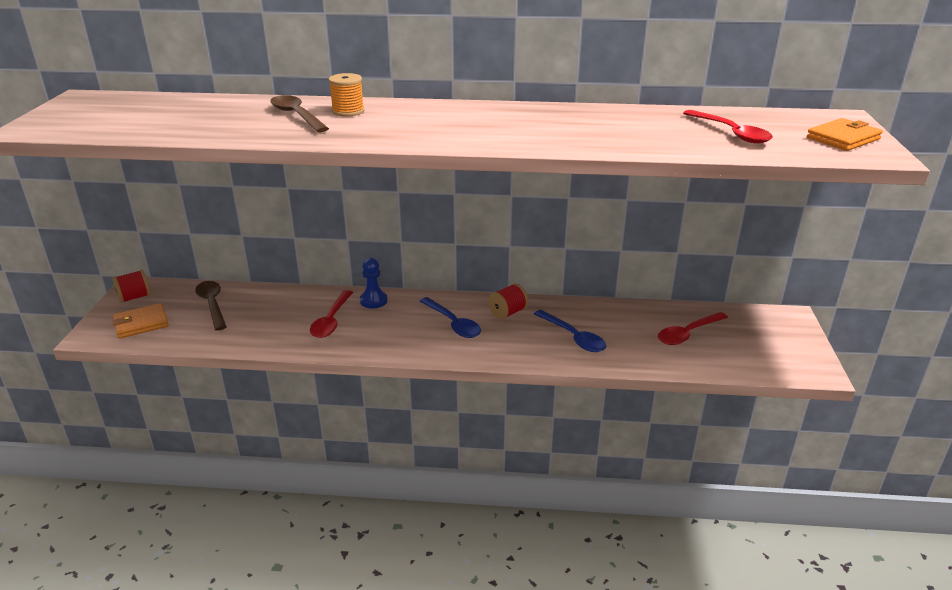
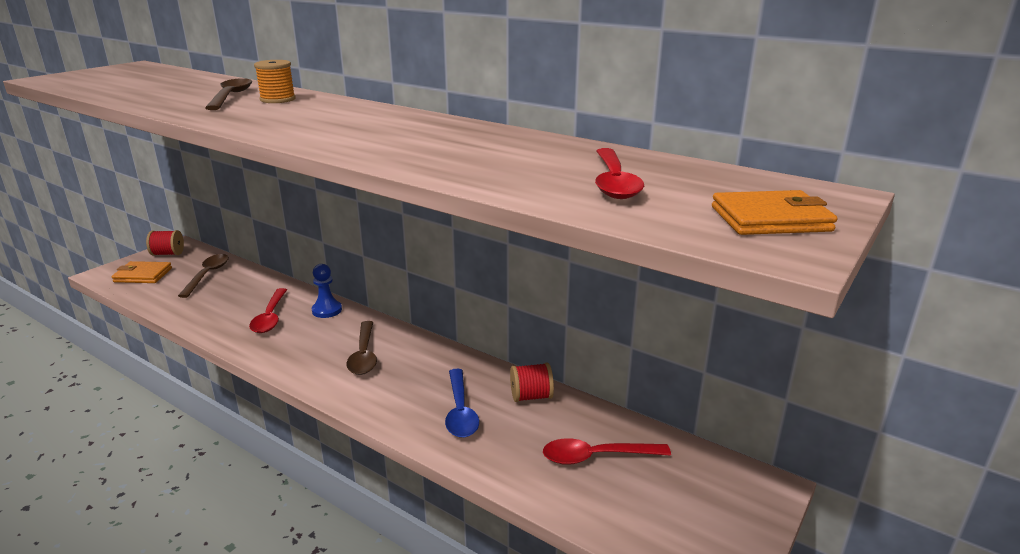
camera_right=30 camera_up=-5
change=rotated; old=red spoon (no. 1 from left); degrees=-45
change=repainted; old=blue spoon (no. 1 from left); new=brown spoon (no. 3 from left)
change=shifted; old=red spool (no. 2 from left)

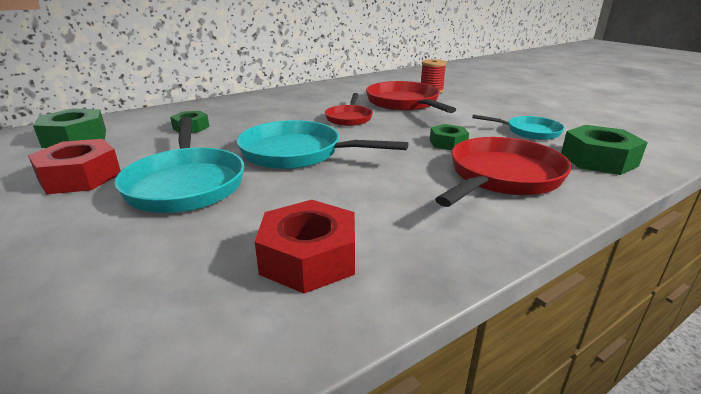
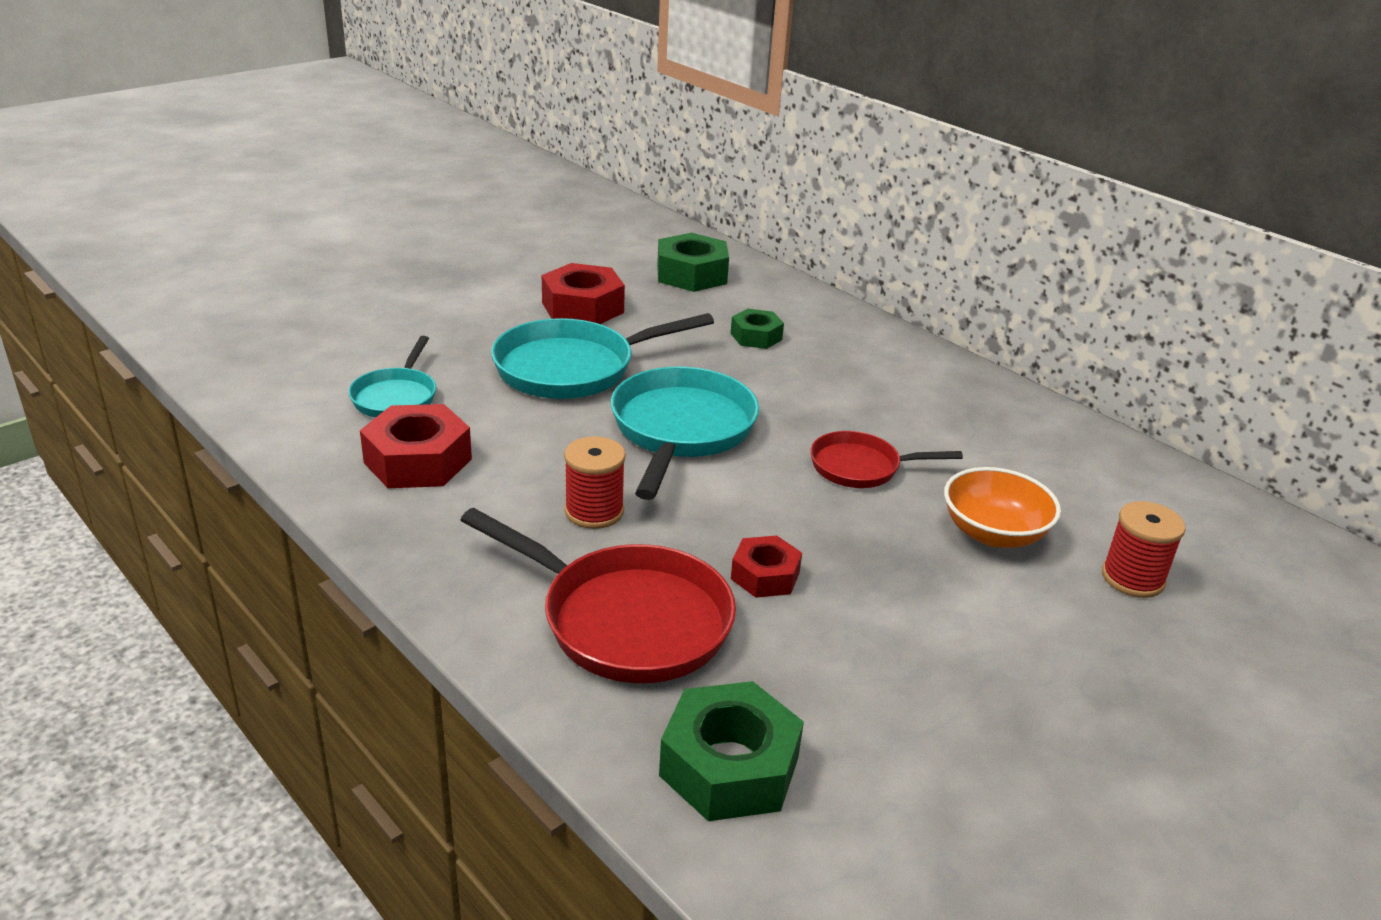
camera_right=80 camera_up=5
change=shifted; old=turquoise pan (no. 3 from left in the first image); new=turquoise pan (no. 1 from left)
change=new; new=red spool (no. 1 from left)
change=repainted; old=green nut (no. 3 from left); new=red nut (no. 3 from left)
change=swapped; old=red pan (no. 2 from left); new=orange bowl

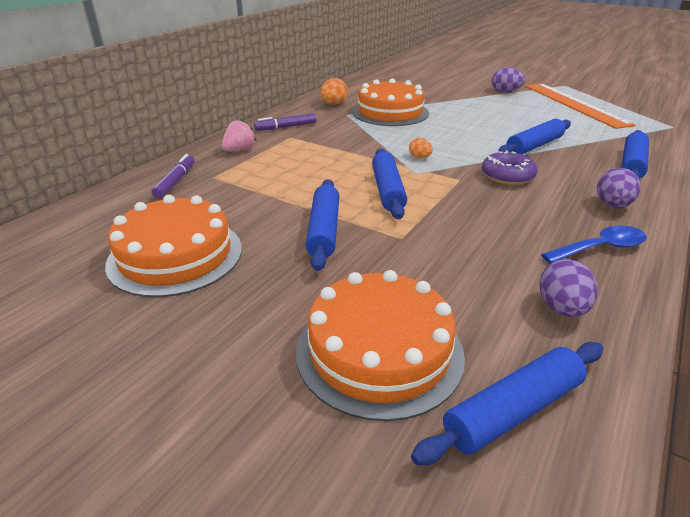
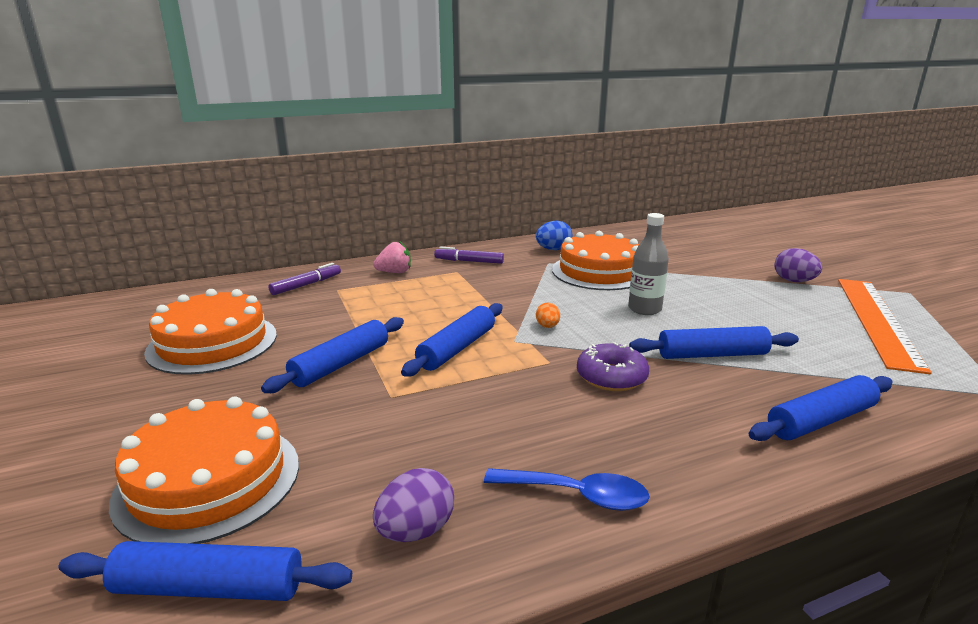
camera_right=35 camera_up=-10
change=repainted; old=orange egg (no. 1 from left); new=blue egg
change=new; new=grey bottle
change=gone; old=purple egg (no. 3 from left)

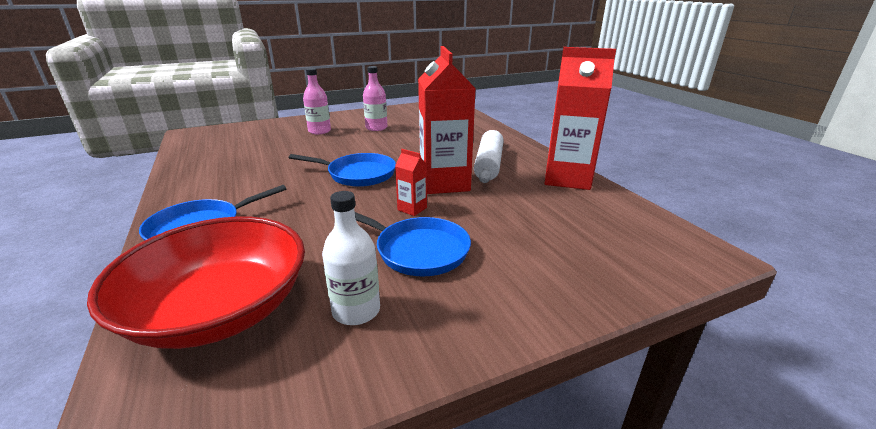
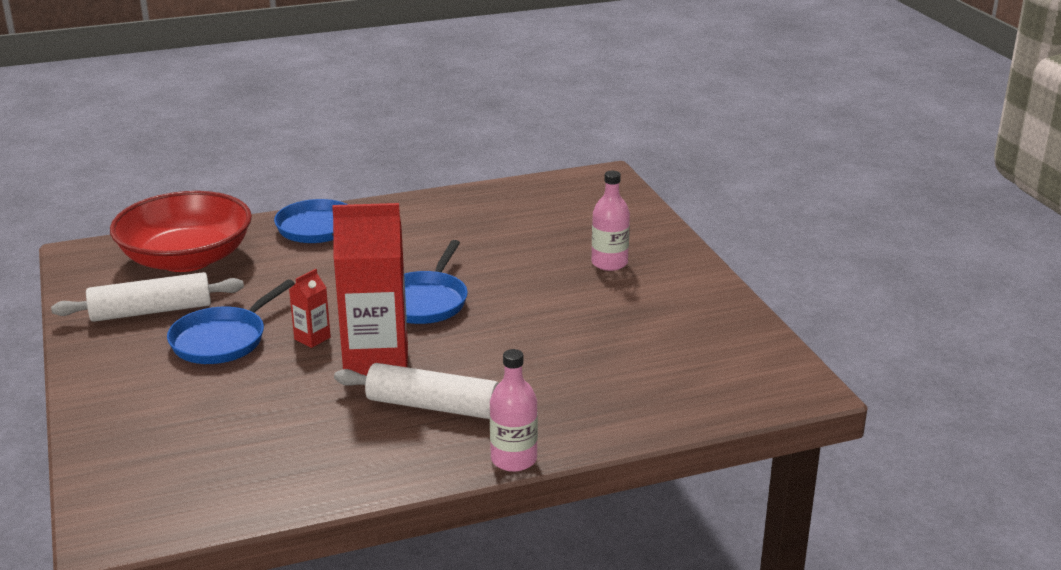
camera_right=95 camera_up=0
change=swapped; old=white bottle; new=white rolling pin (no. 1 from left)
change=shifted; old=pink bottle (no. 2 from left in the first image); new=pink bottle (no. 1 from left)
change=gone; old=red carton (no. 3 from left)

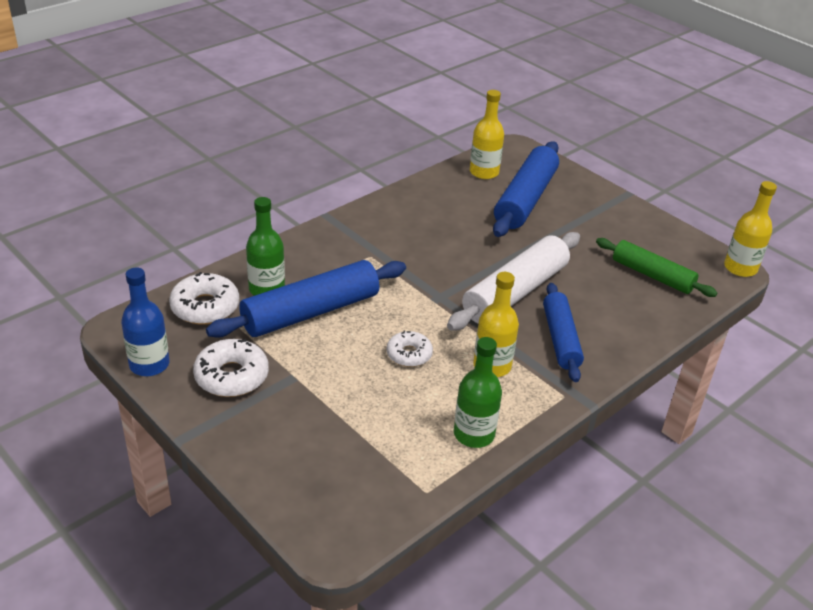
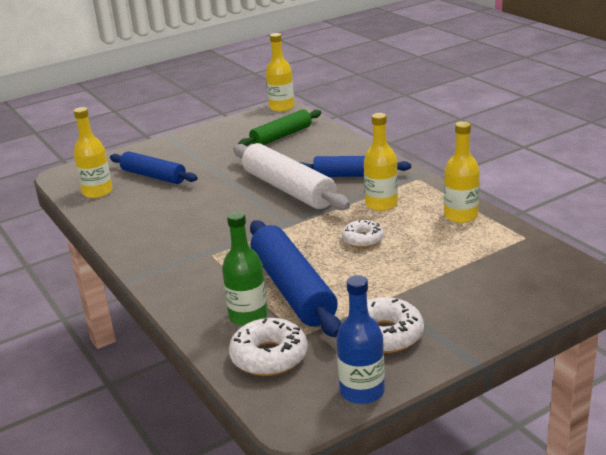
camera_right=-75 camera_up=-10
change=scaled; old=blue rolling pin (no. 2 from left in the first image); factor=0.65
change=repainted; old=green bottle (no. 2 from left); new=yellow bottle (no. 4 from left)

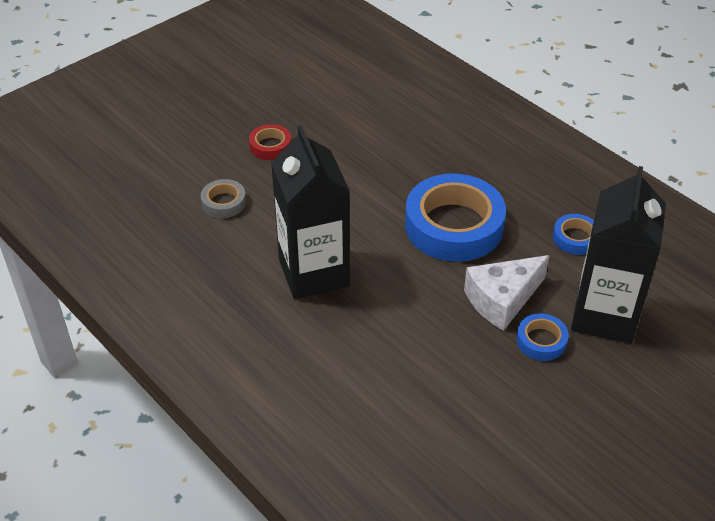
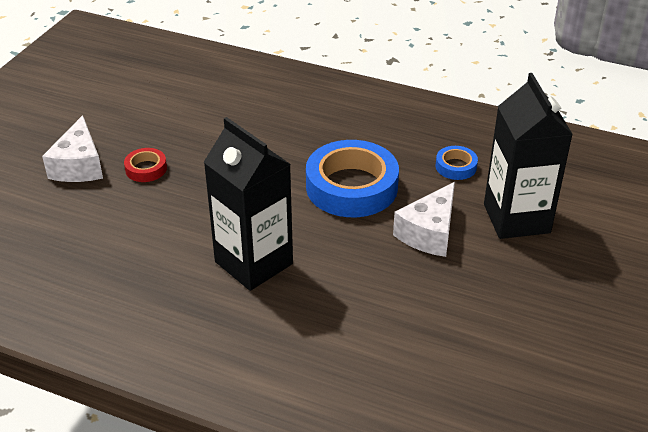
camera_right=-25 camera_up=-5
change=new; new=white cheese (no. 1 from left)
change=gone; old=grey tape
change=gone; old=blue tape (no. 2 from left)

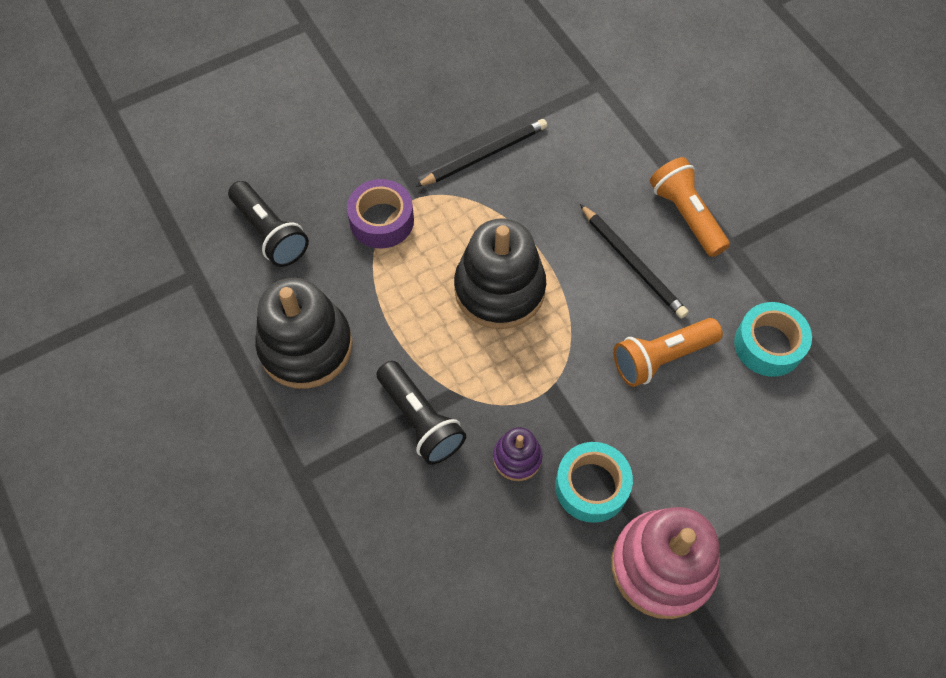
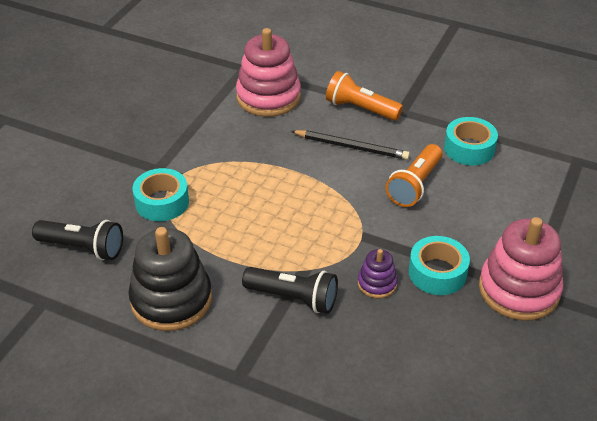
camera_right=-35 camera_up=-20
change=repainted; old=purple tape; new=turquoise tape (no. 1 from left)
change=new; new=pink stacking toy (no. 1 from left)
change=gone; old=black pencil (no. 1 from left)
change=gone; old=black stacking toy (no. 2 from left)

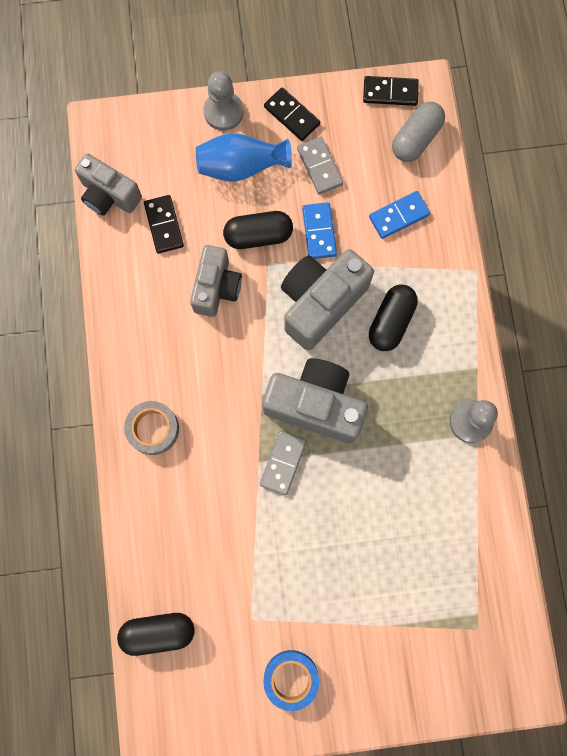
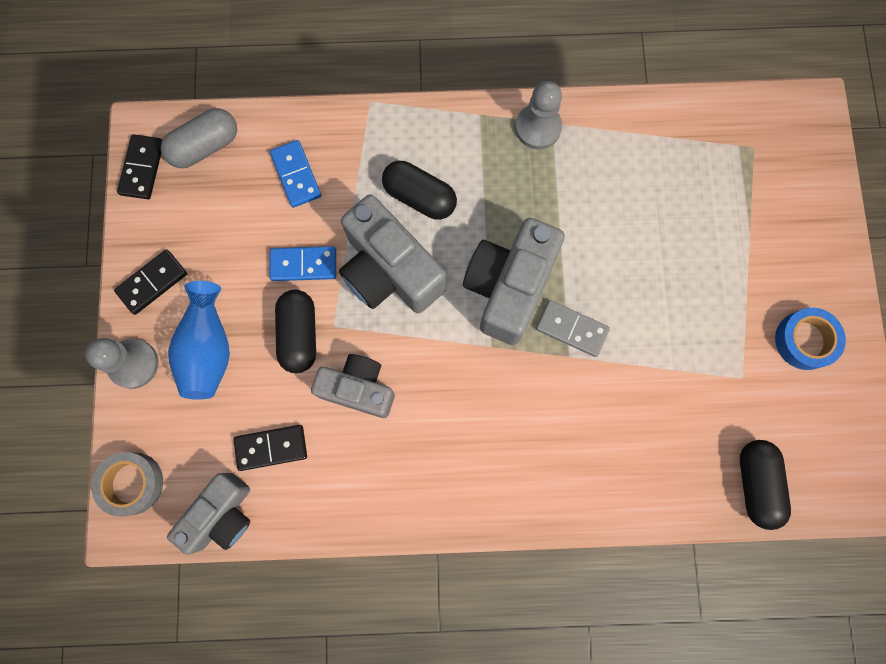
camera_right=-85 camera_up=0
change=shifted; old=grey tape
change=rotated; old=grey capsule; degrees=-75
change=gone; old=grey domino (no. 2 from left)

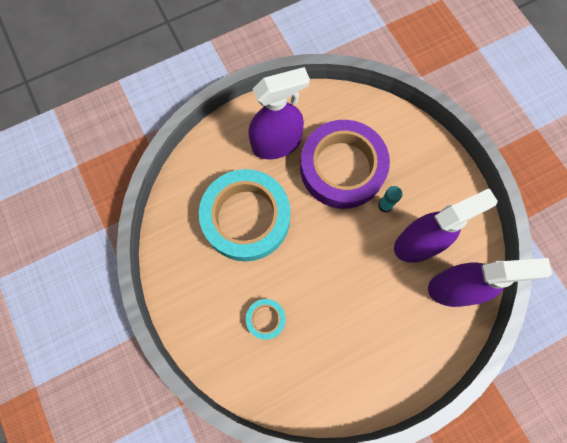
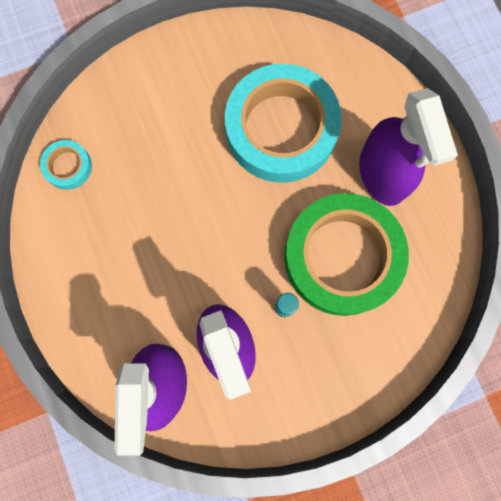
camera_right=95 camera_up=5
change=shifted; old=turquoise tape (no. 2 from left in the first image); new=turquoise tape (no. 1 from left)
change=repainted; old=purple tape; new=green tape

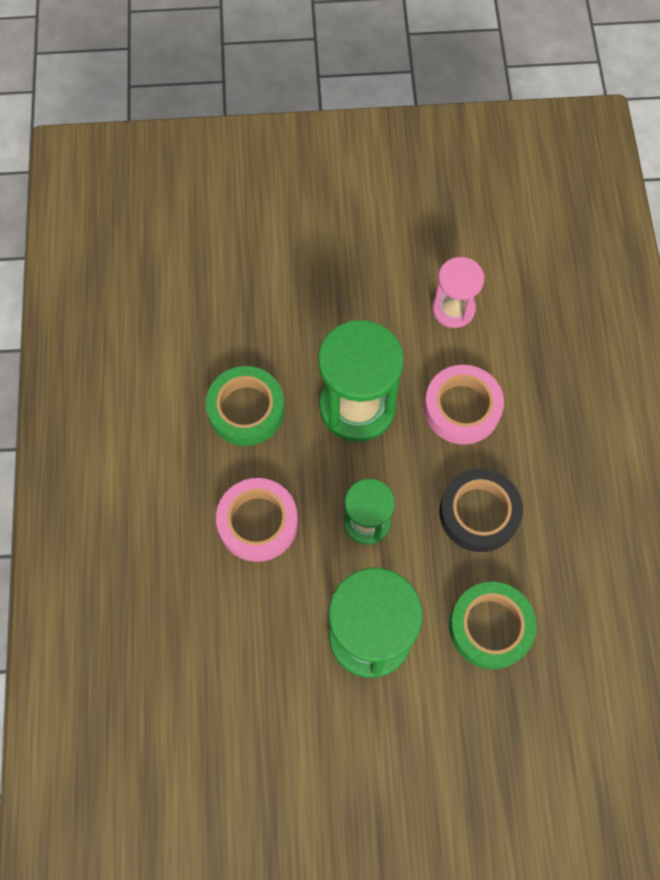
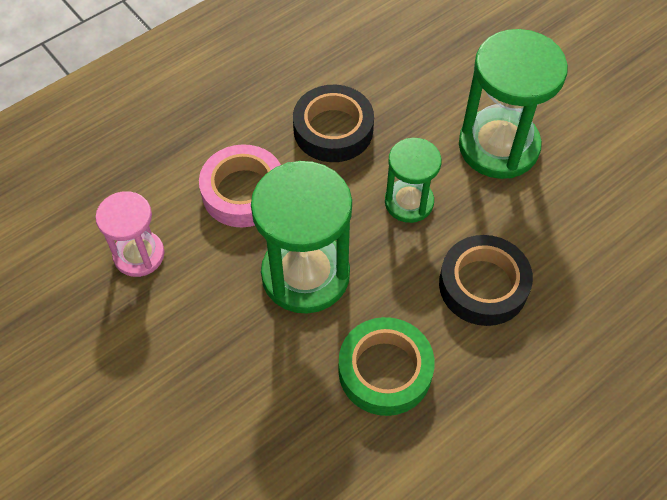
camera_right=-125 camera_up=-10
change=repainted; old=pink tape (no. 1 from left); new=black tape (no. 2 from left)
change=gone; old=green tape (no. 2 from left)

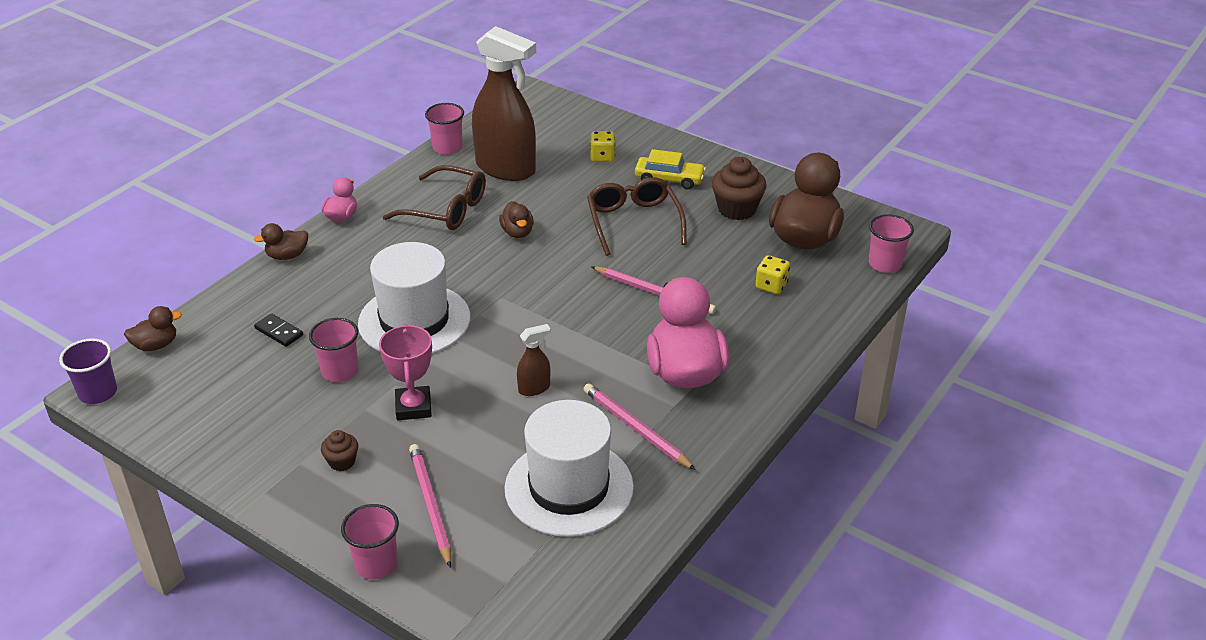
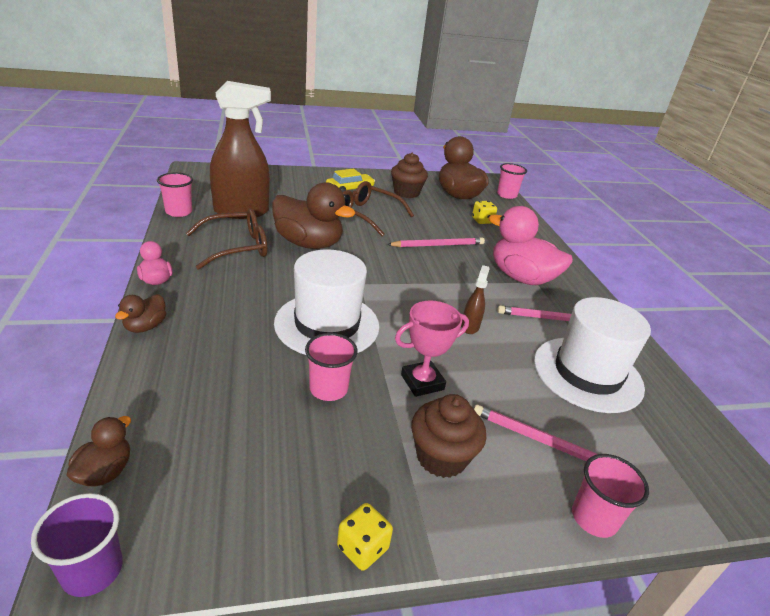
camera_right=-50 camera_up=-5
change=scaled; old=brown duck (no. 3 from left); factor=2.12
change=shifted; old=yellow dice (no. 1 from left)
change=rotated; old=pink trophy; degrees=-60
change=scaled; old=brown cupcake (no. 1 from left in the first image); factor=1.84
change=gone; old=black domino

